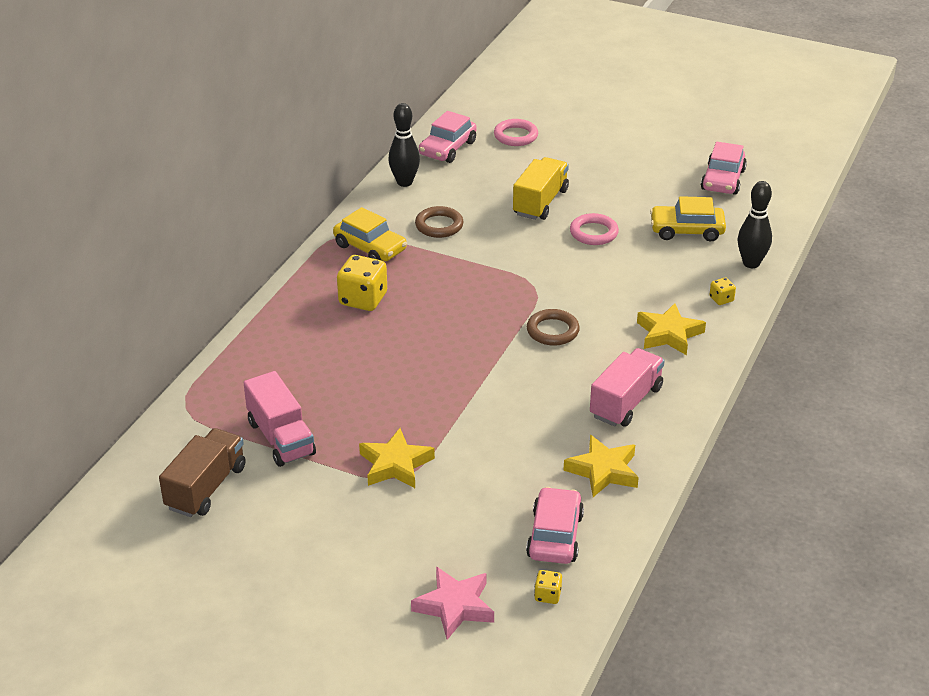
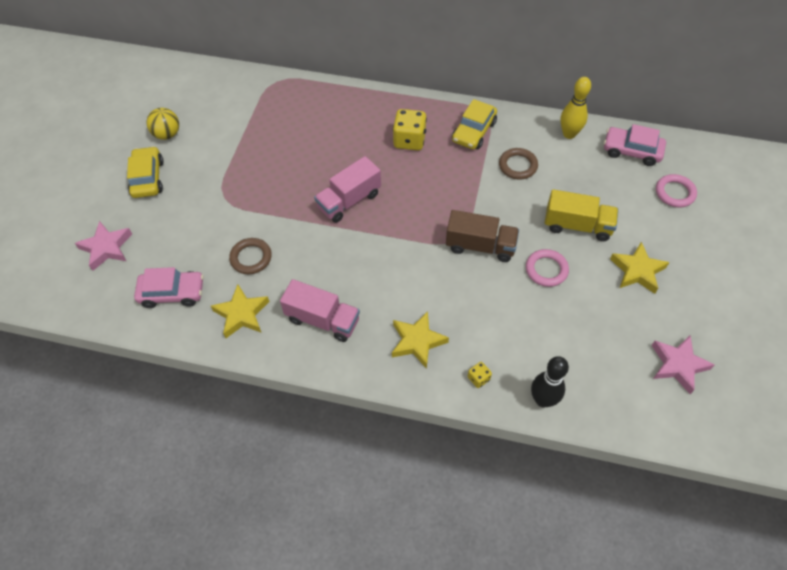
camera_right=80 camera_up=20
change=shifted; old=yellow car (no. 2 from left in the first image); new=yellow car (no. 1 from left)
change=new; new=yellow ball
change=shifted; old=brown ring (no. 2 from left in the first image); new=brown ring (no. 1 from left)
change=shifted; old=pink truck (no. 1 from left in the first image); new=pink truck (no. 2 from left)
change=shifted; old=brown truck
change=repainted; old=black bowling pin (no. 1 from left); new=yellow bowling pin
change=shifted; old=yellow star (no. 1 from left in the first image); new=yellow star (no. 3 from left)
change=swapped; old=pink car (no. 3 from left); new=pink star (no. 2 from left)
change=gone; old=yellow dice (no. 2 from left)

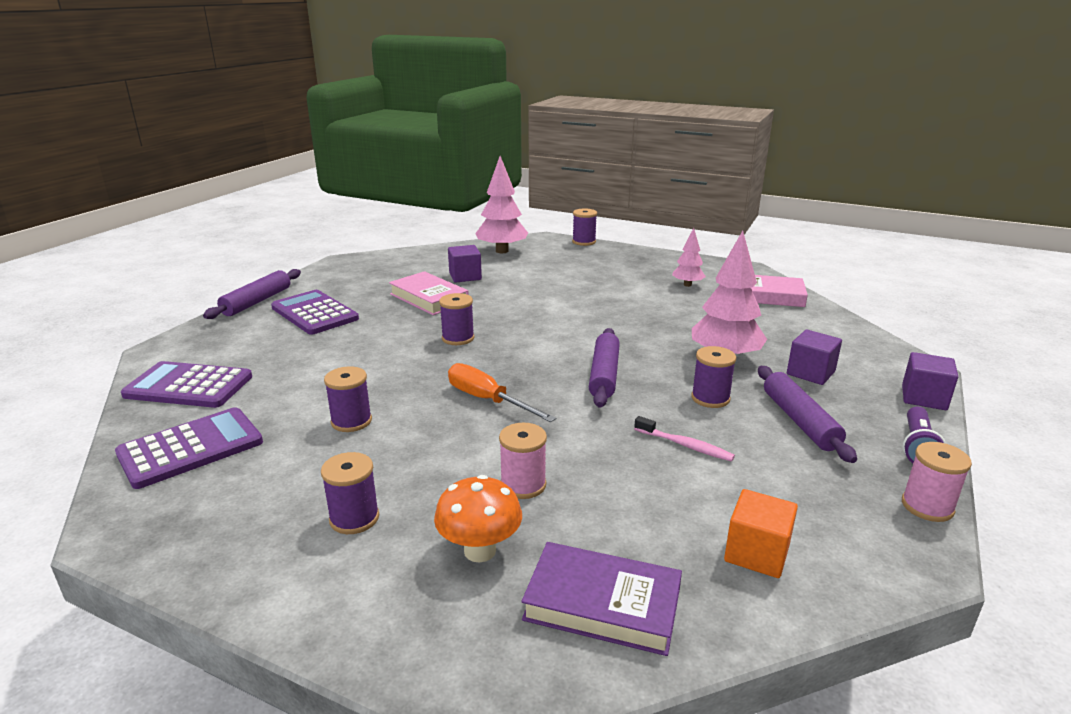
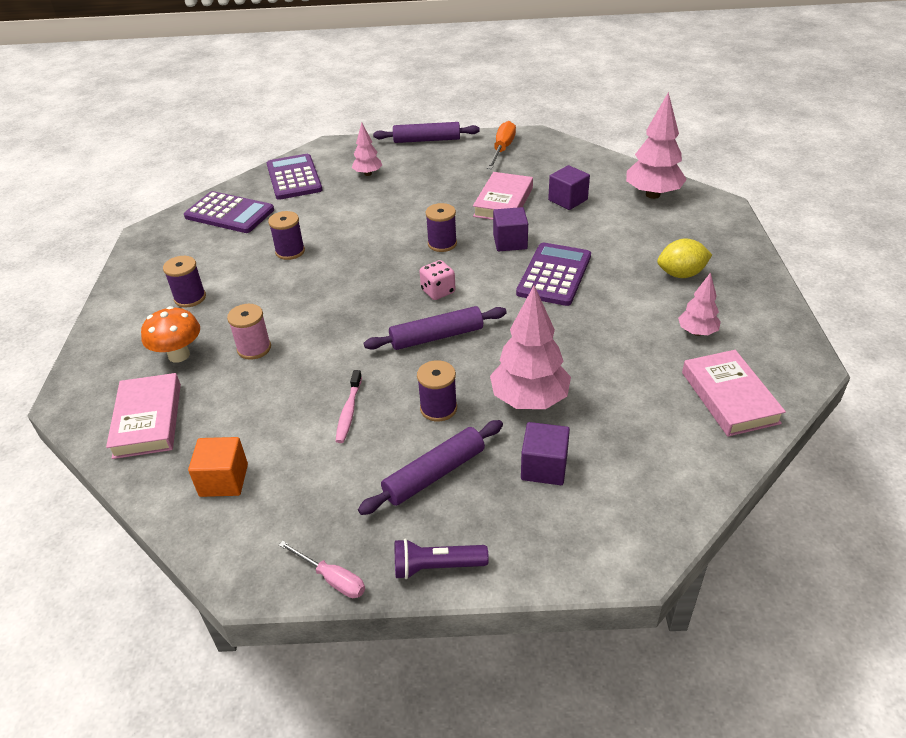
camera_right=65 camera_up=15
change=repainted; old=purple book; new=pink book (no. 1 from left)
change=swapped; old=pink spool (no. 2 from left); new=pink screwdriver
change=new; new=pink tree (no. 1 from left)
change=new; new=pink dice
change=shifted; old=orange screwdriver
change=shifted; old=purple cube (no. 3 from left in the first image); new=purple cube (no. 1 from left)
change=shifted; old=purple calculator (no. 3 from left)
change=new; new=yellow lemon
change=gone; old=purple spool (no. 4 from left)

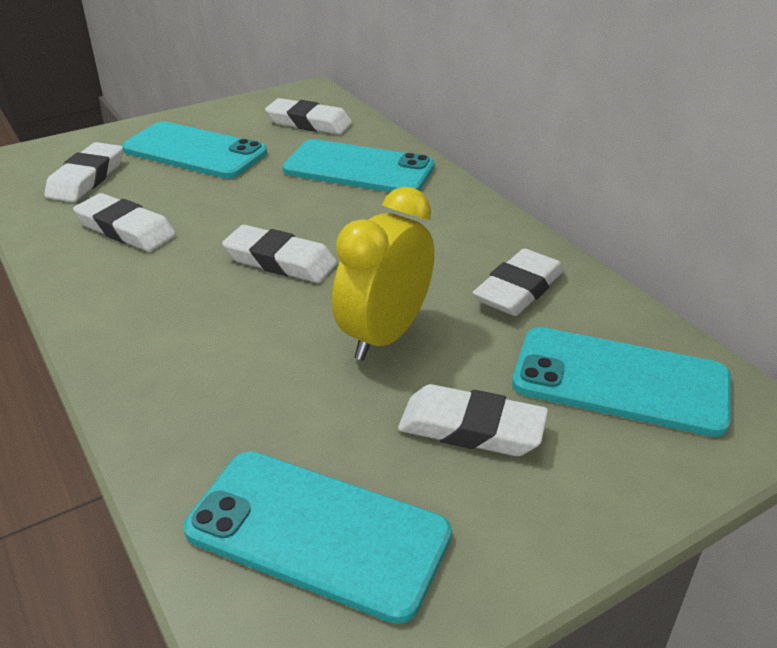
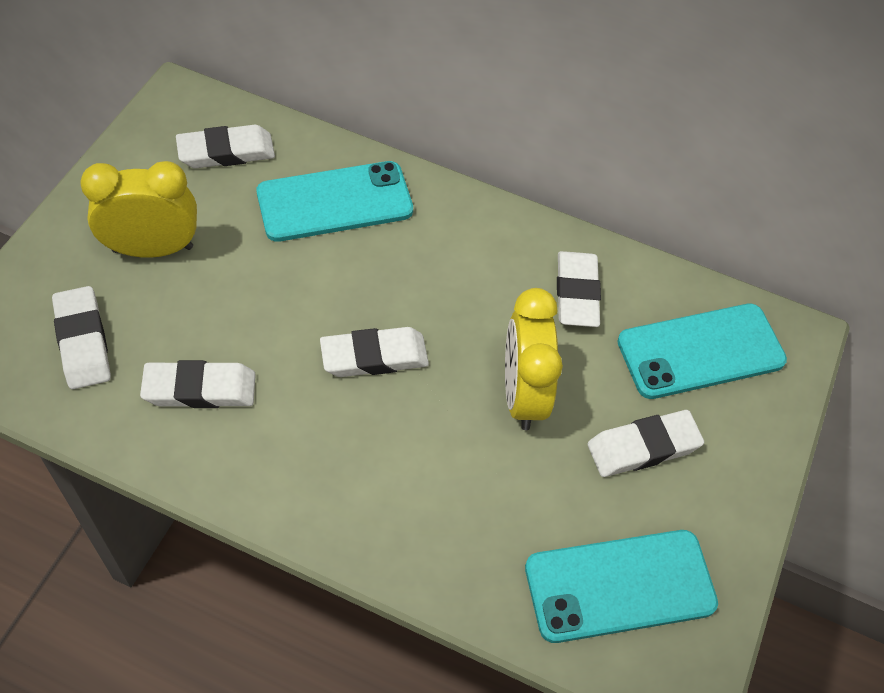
camera_right=-40 camera_up=20
change=swapped; old=turquoise phone (no. 1 from left); new=yellow clock (no. 1 from left)

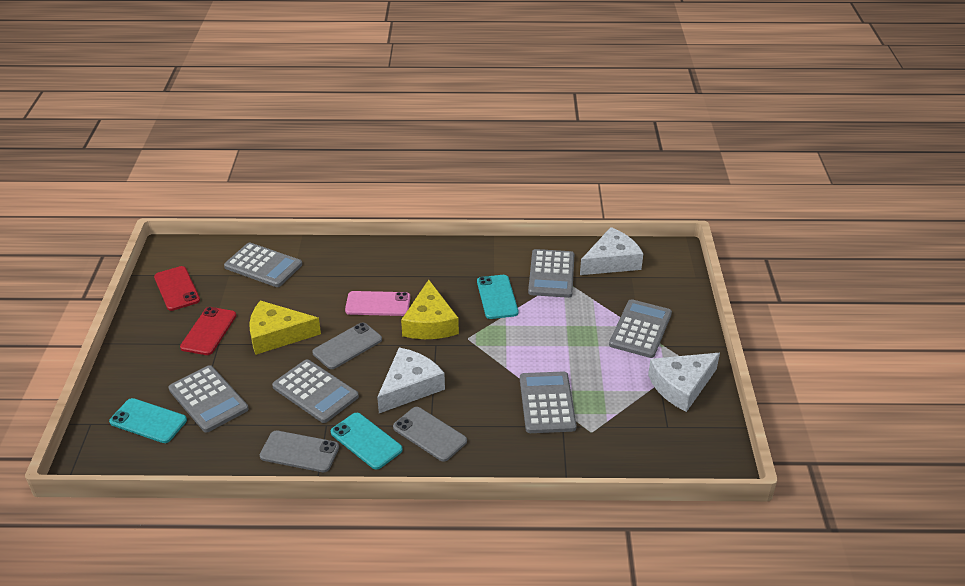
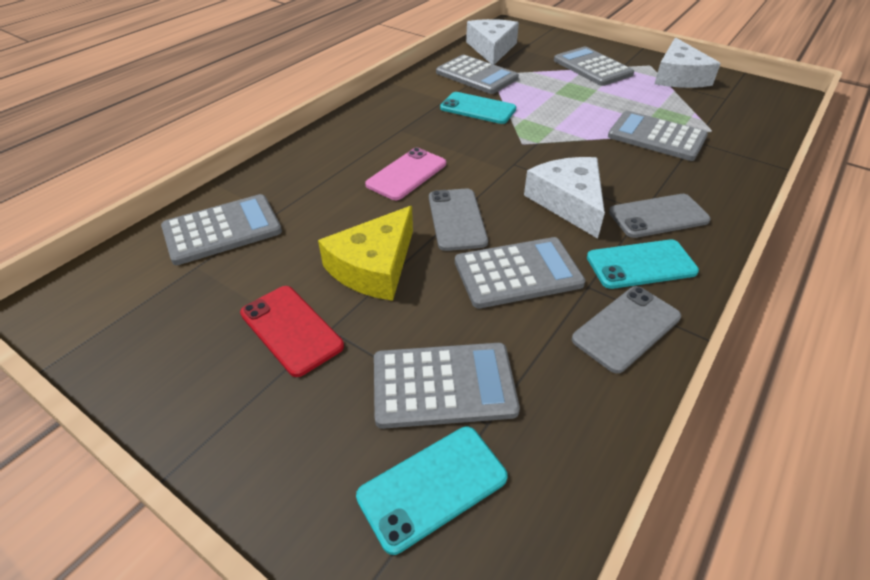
camera_right=-55 camera_up=5
change=gone; old=red phone (no. 1 from left)
change=gone; old=yellow cheese (no. 2 from left)

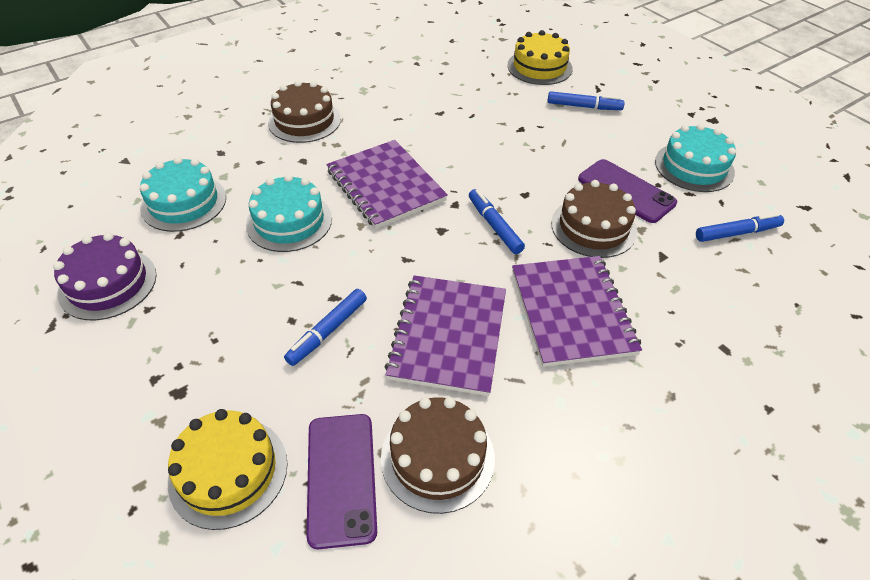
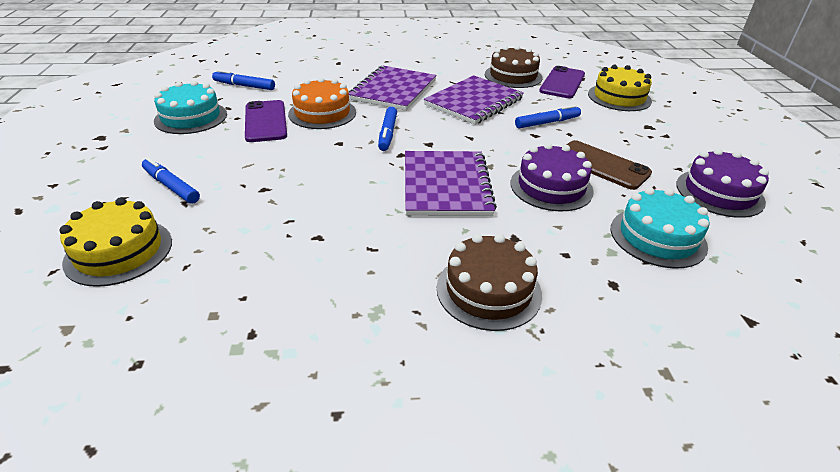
camera_right=-150 camera_up=-10
change=repainted; old=brown cake (no. 3 from left); new=orange cake
change=repainted; old=turquoise cake (no. 2 from left); new=purple cake (no. 1 from left)
change=new; new=brown phone

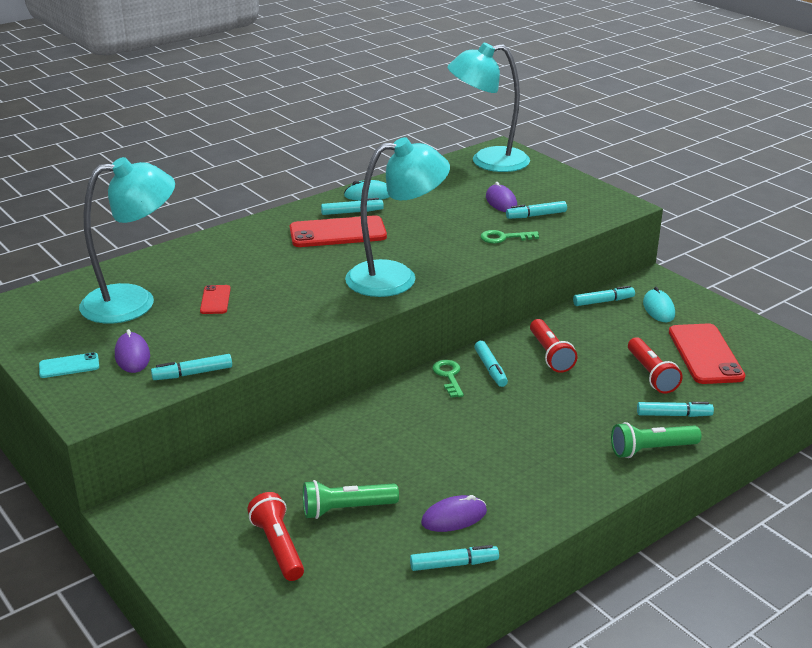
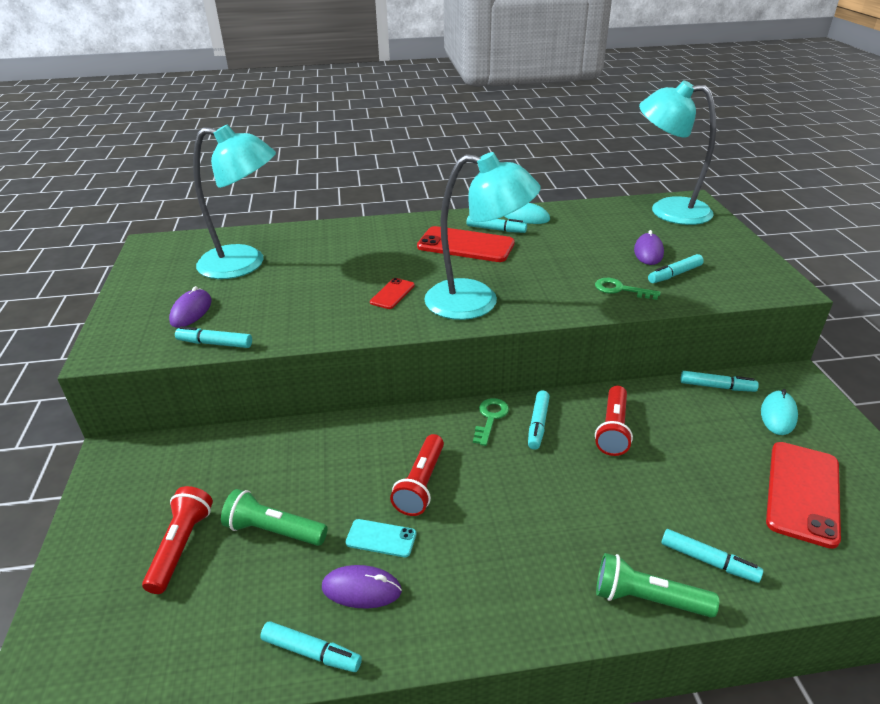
camera_right=30 camera_up=5
change=shifted; old=turquoise phone
change=shifted; old=red phone (no. 1 from left)
change=shifted; old=red flashlight (no. 3 from left in the first image); new=red flashlight (no. 2 from left)
change=rotated; old=turquoise marker (no. 5 from left); degrees=-45

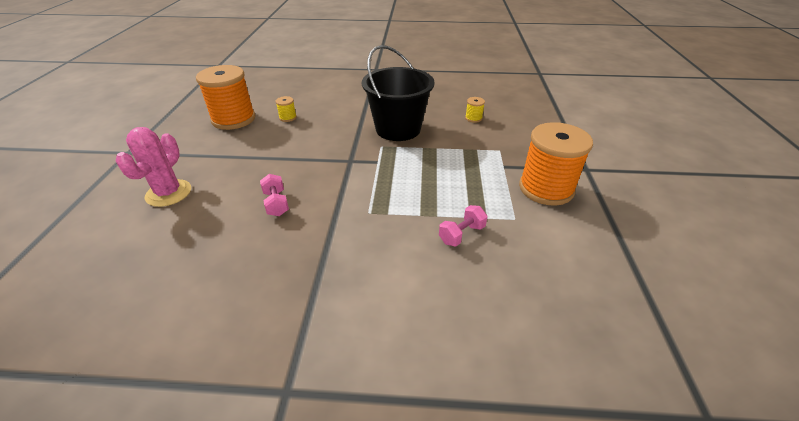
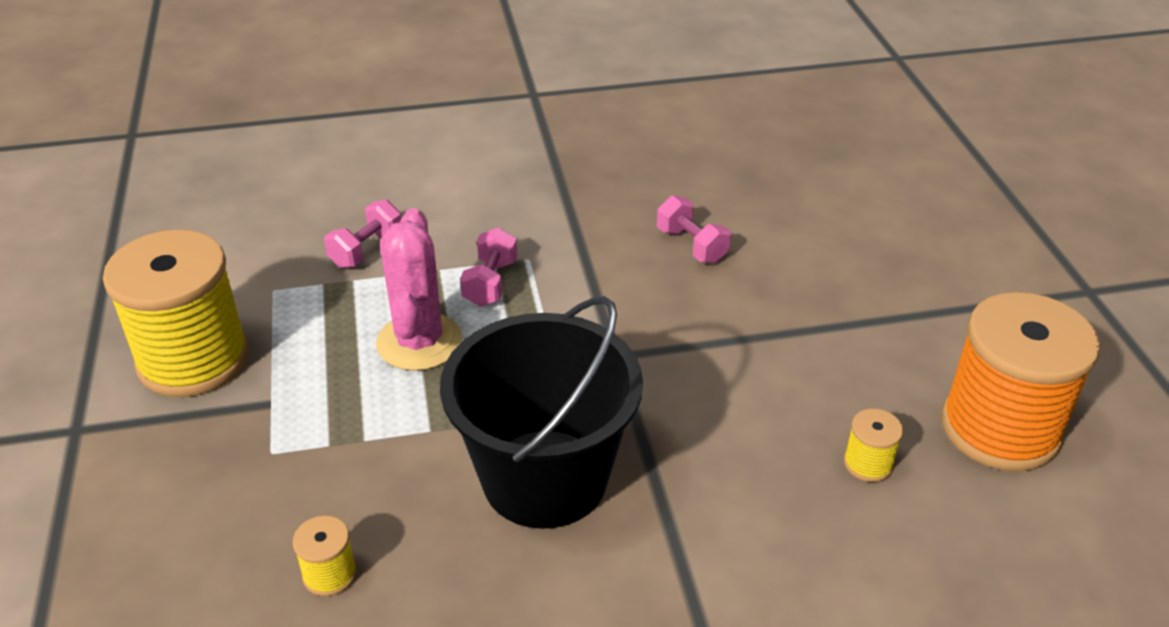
camera_right=165 camera_up=0
change=repainted; old=orange spool (no. 2 from left); new=yellow spool (no. 1 from left)
change=shifted; old=pink cactus
change=new; new=pink dumbbell (no. 2 from left)

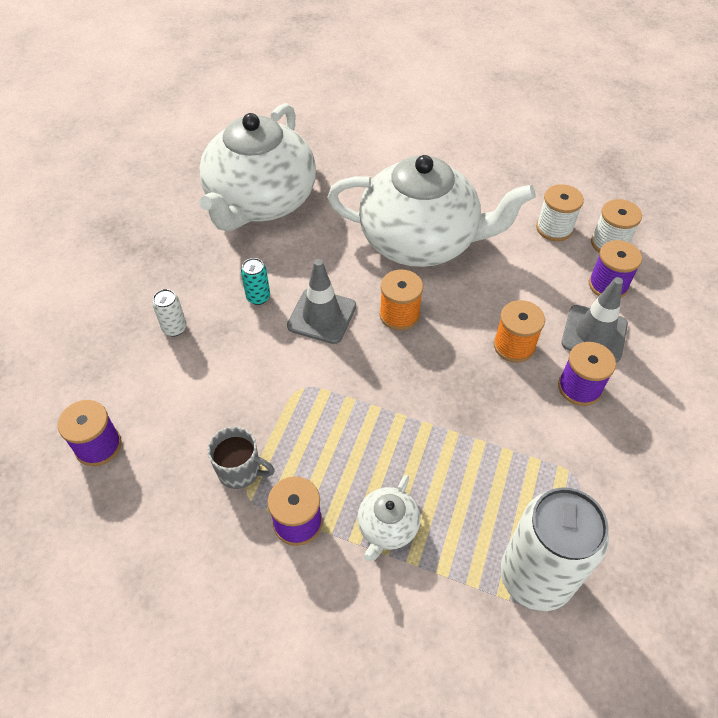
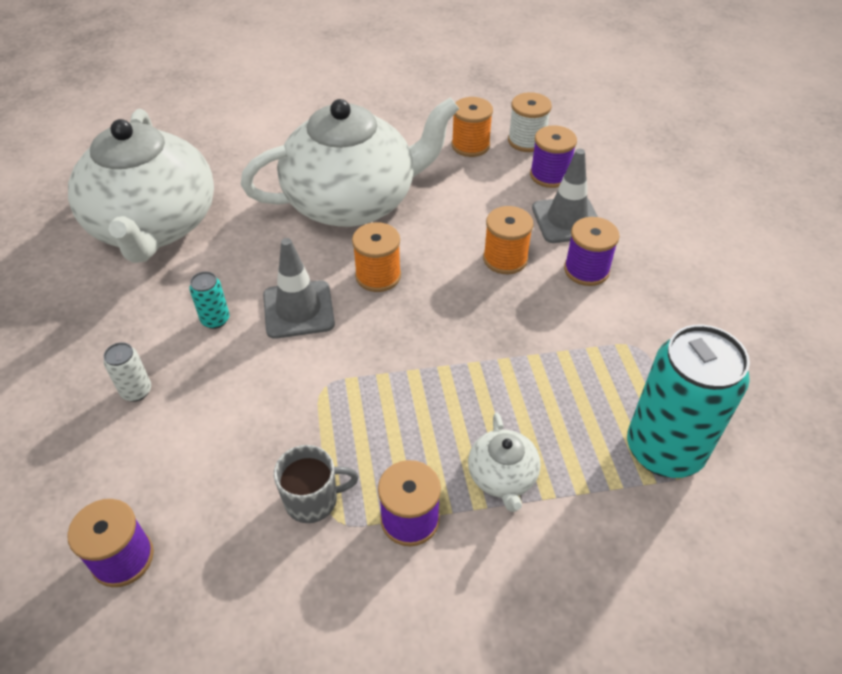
camera_right=-30 camera_up=-5
change=repainted; old=white spool (no. 1 from left); new=orange spool (no. 2 from left)
change=repainted; old=white can (no. 2 from left); new=turquoise can (no. 2 from left)

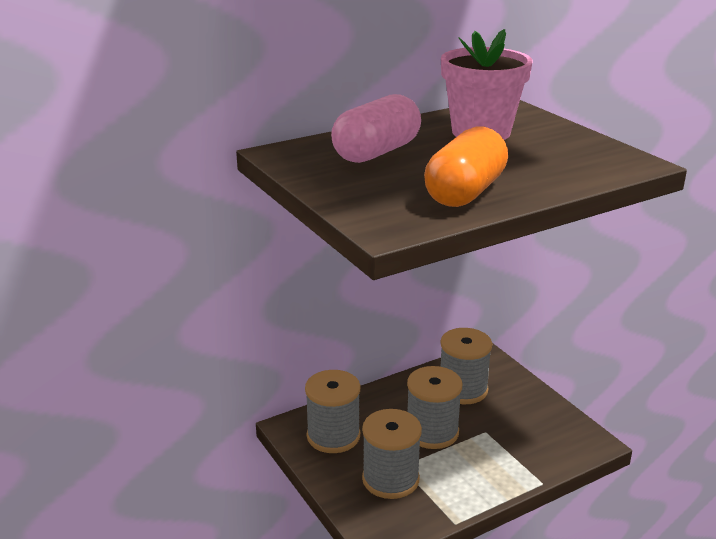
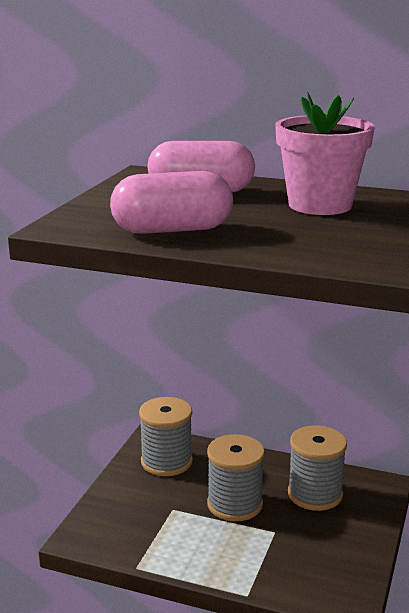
camera_right=50 camera_up=-5
change=repainted; old=orange capsule; new=pink capsule (no. 1 from left)
change=gone; old=grey spool (no. 2 from left)

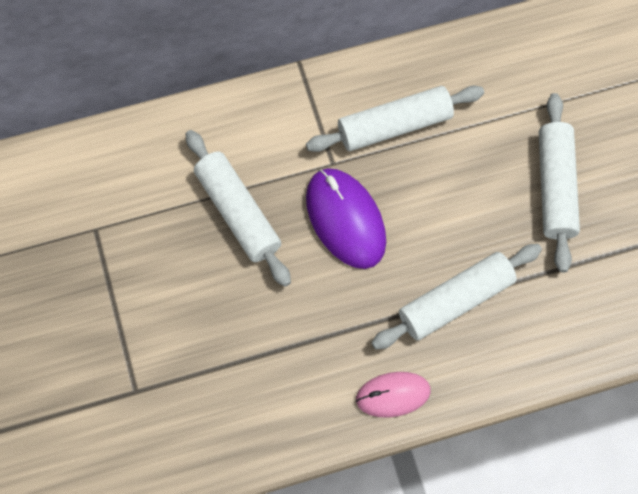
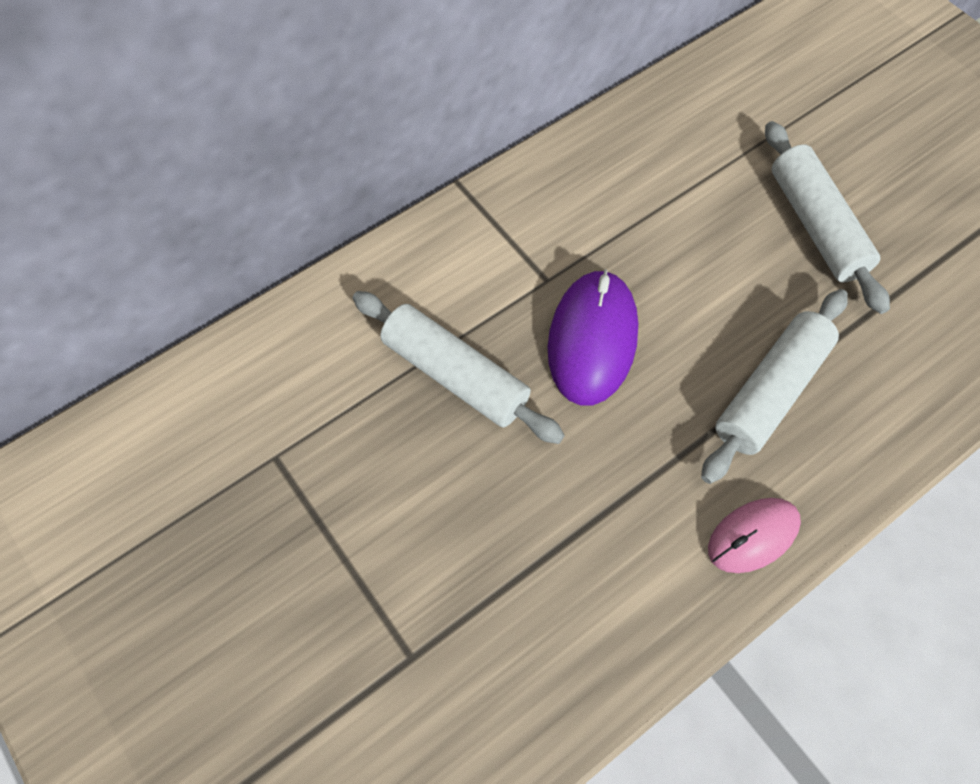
camera_right=-20 camera_up=-5
change=rotated; old=purple mouse; degrees=60
change=gone; old=white rolling pin (no. 2 from left)

